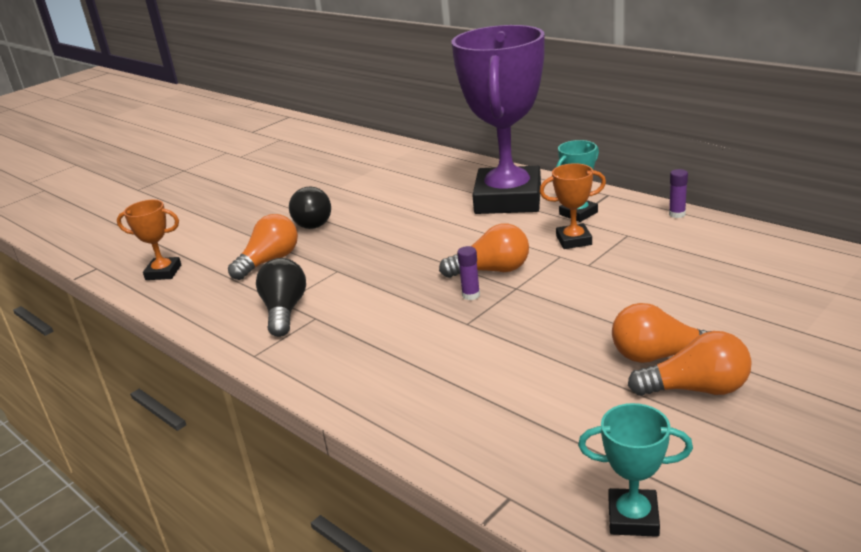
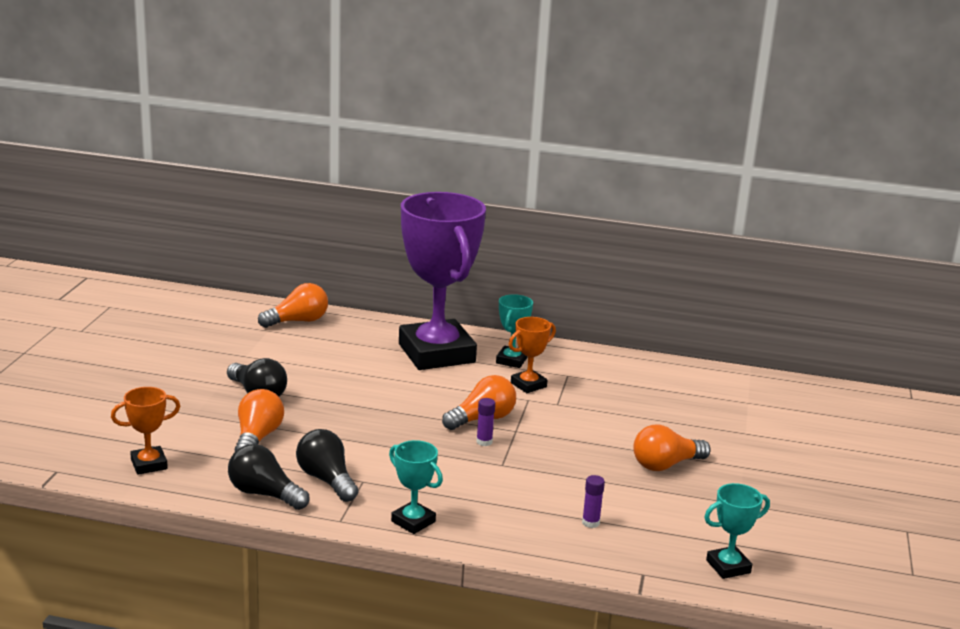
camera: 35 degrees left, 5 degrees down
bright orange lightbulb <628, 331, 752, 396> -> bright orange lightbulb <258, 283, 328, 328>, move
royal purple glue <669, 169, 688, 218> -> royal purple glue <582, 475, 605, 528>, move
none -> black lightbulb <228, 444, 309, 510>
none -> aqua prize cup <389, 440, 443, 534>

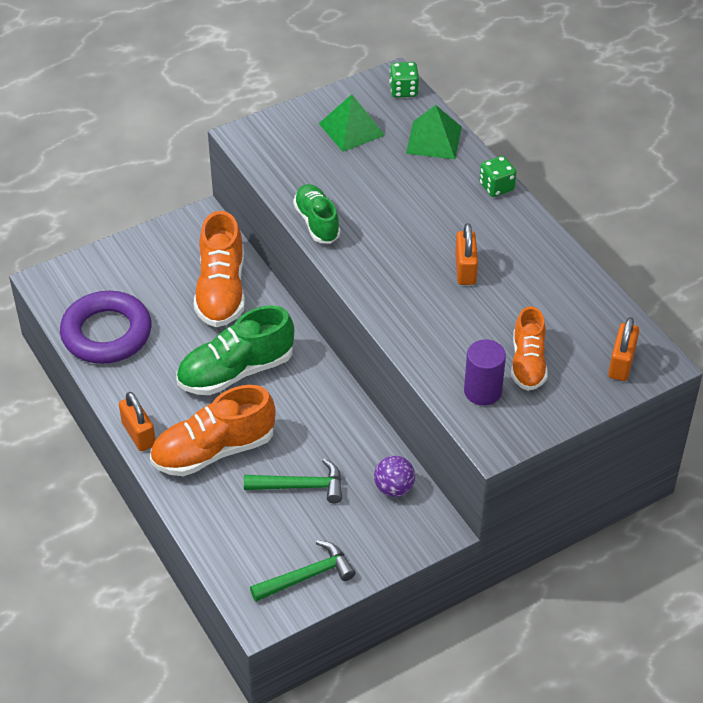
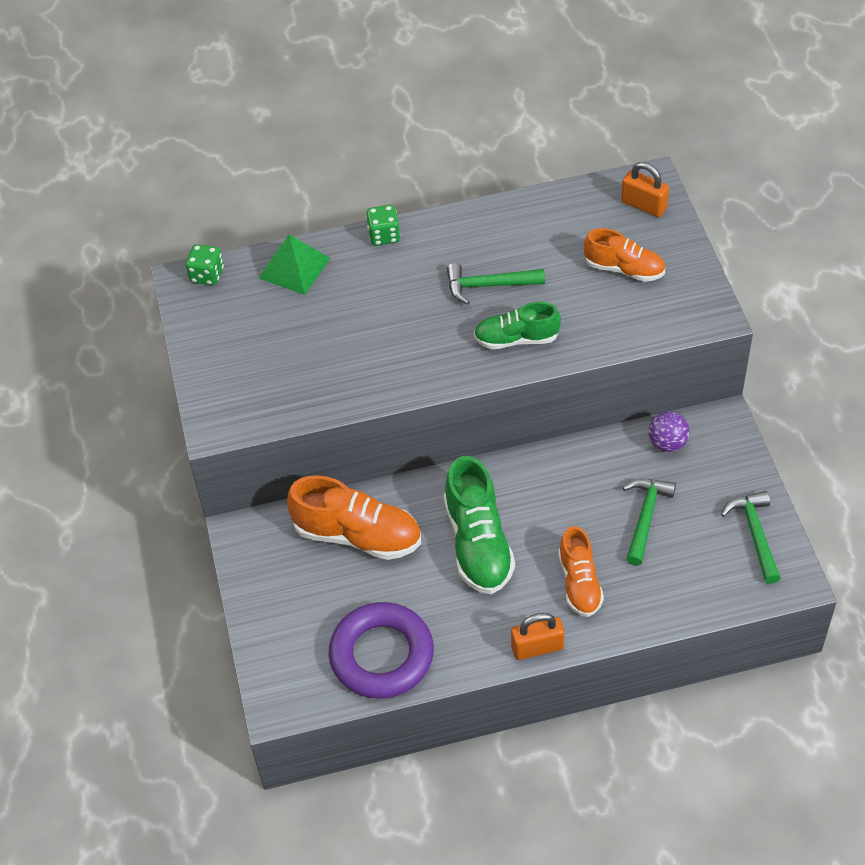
camera: 70 degrees left, 5 degrees up
bright orange sneaker <150, 385, 276, 476> -> bright orange sneaker <558, 526, 604, 617>, x0.64
emerald sneaker <293, 184, 341, 244> -> emerald sneaker <474, 302, 561, 349>, move
emerald solid pyramid <319, 94, 385, 152> -> none
bright orange lock <455, 223, 478, 285> -> emerald hammer <447, 263, 545, 305>
royal purple solid cylinder <464, 339, 506, 406> -> none

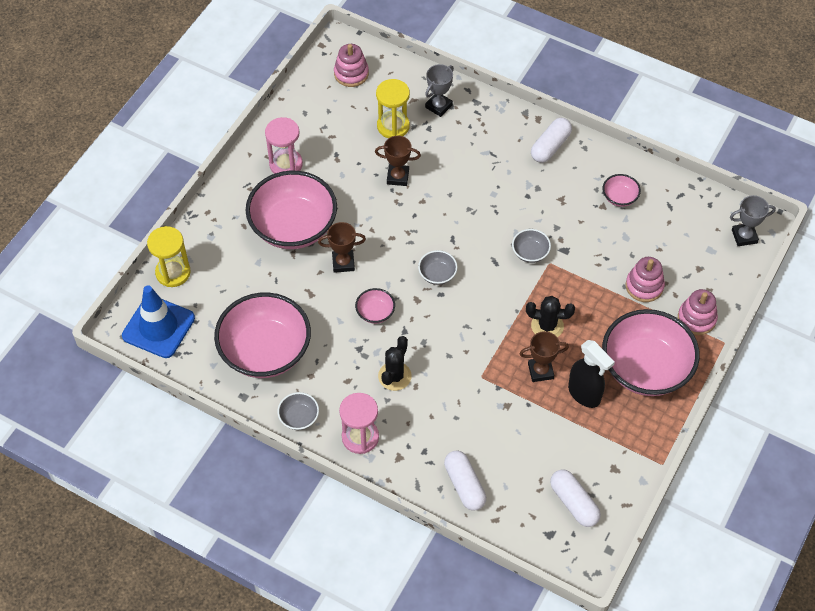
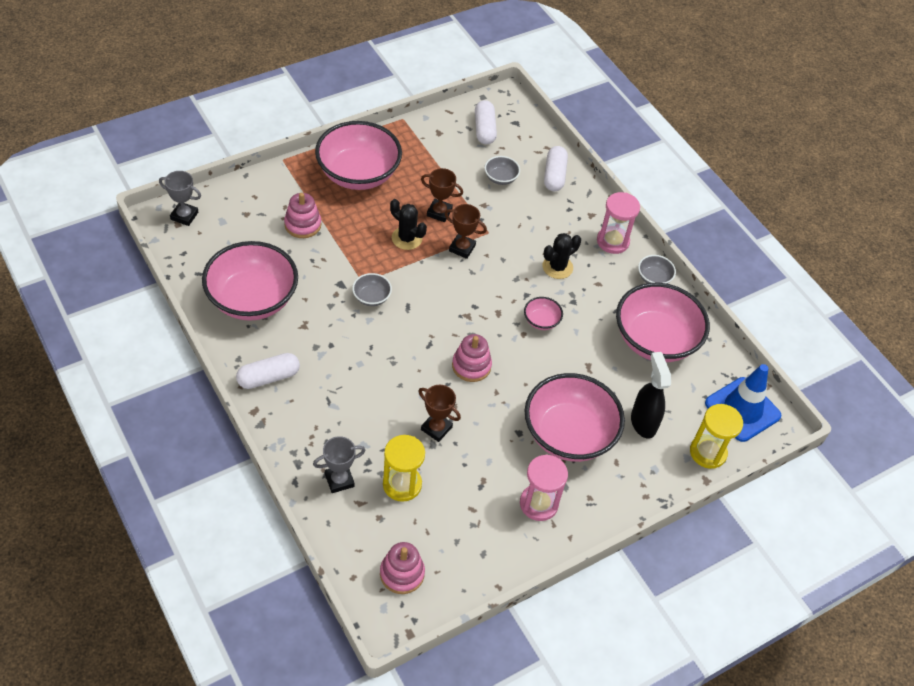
camera: 155 degrees left, 5 degrees down
dark brown prize cup <318, 222, 366, 273> -> dark brown prize cup <445, 204, 487, 259>, move
gray bowl <418, 250, 458, 285> -> gray bowl <484, 156, 520, 185>, move
black sprayer <568, 340, 615, 408> -> black sprayer <631, 352, 671, 439>, move
rose-pink bowl <603, 174, 641, 207> -> rose-pink bowl <202, 241, 298, 321>, x2.35
rose-pink stacking rings <678, 289, 718, 335> -> rose-pink stacking rings <452, 334, 492, 382>, move

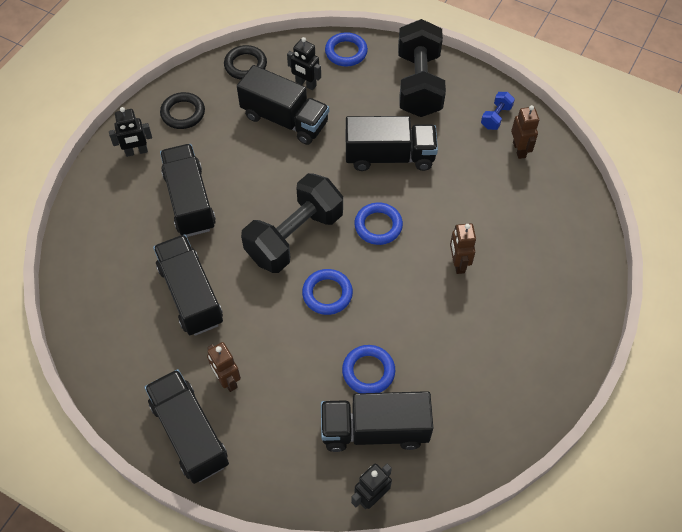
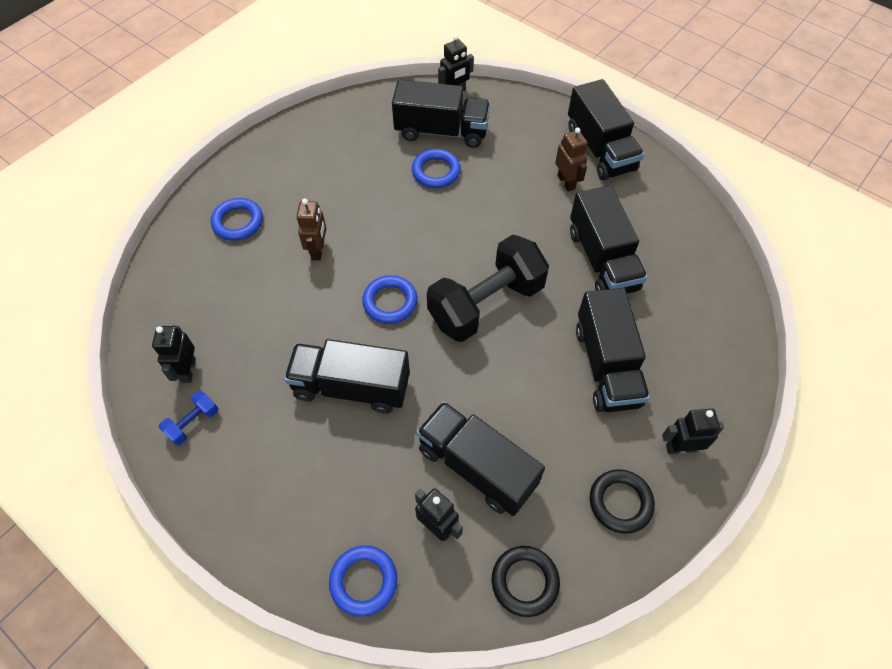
camera: 170 degrees left, 0 degrees up
cobalt ring <302, 269, 353, 315> -> cobalt ring <211, 198, 263, 241>, move
black free weight <398, 19, 446, 117> -> none
dark brown robot <511, 105, 539, 159> -> black robot <152, 326, 196, 383>

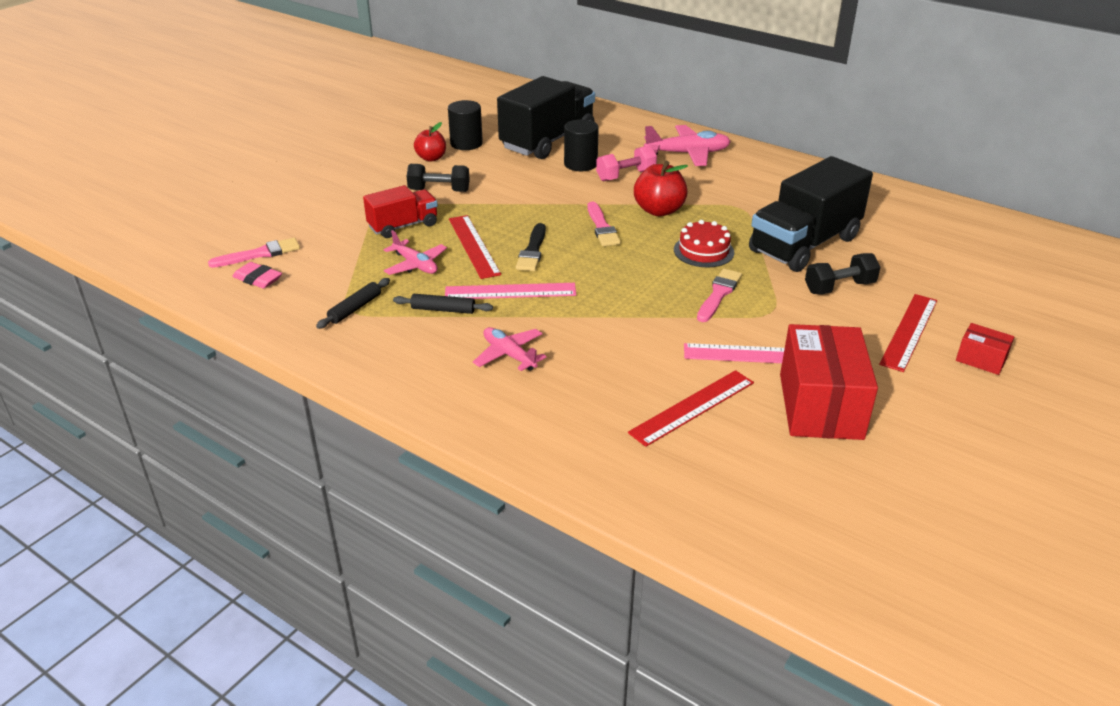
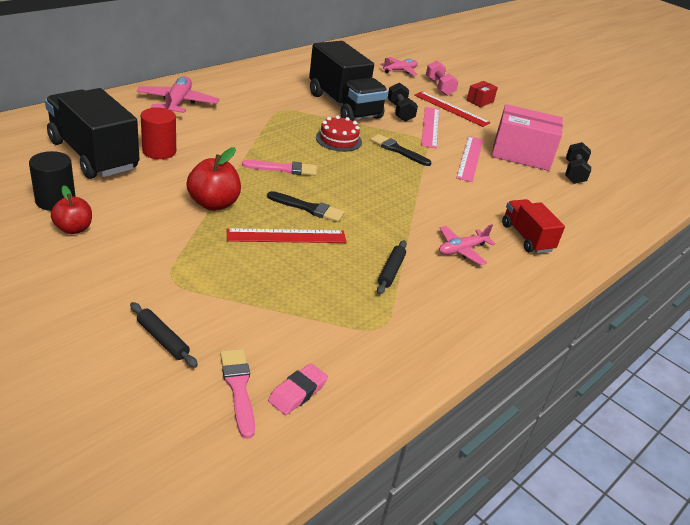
camera: 85 degrees left, 0 degrees up
black pastry roller <316, 278, 390, 329> -> black pastry roller <130, 302, 198, 368>, move
red lorry <363, 185, 438, 238> -> red lorry <502, 199, 565, 253>, move
rose-pink aeroplane <383, 230, 447, 275> -> rose-pink aeroplane <380, 57, 418, 76>, move
black free weight <407, 164, 470, 192> -> black free weight <565, 142, 591, 184>, move
rose-pink measuring stick <445, 283, 576, 299> -> rose-pink measuring stick <421, 107, 439, 149>, move
black solid cylinder <564, 119, 599, 171> -> red solid cylinder <141, 108, 176, 159>
rose-pink free weight <596, 145, 657, 182> -> rose-pink free weight <426, 61, 458, 96>, move
red measuring stick <628, 370, 754, 447> -> none
red toy apple <634, 161, 688, 216> -> red toy apple <186, 147, 241, 211>, move
rose-pink paintbrush <697, 269, 742, 322> -> black paintbrush <370, 134, 431, 166>
red box <780, 324, 878, 440> -> rose-pink box <492, 104, 563, 171>

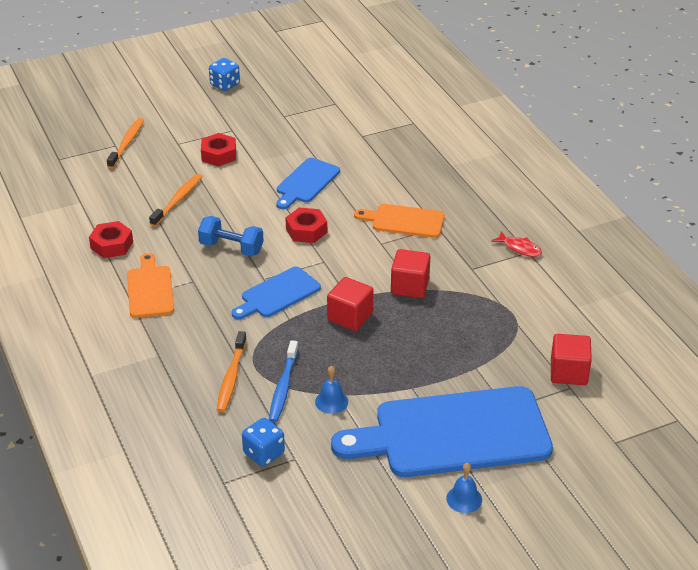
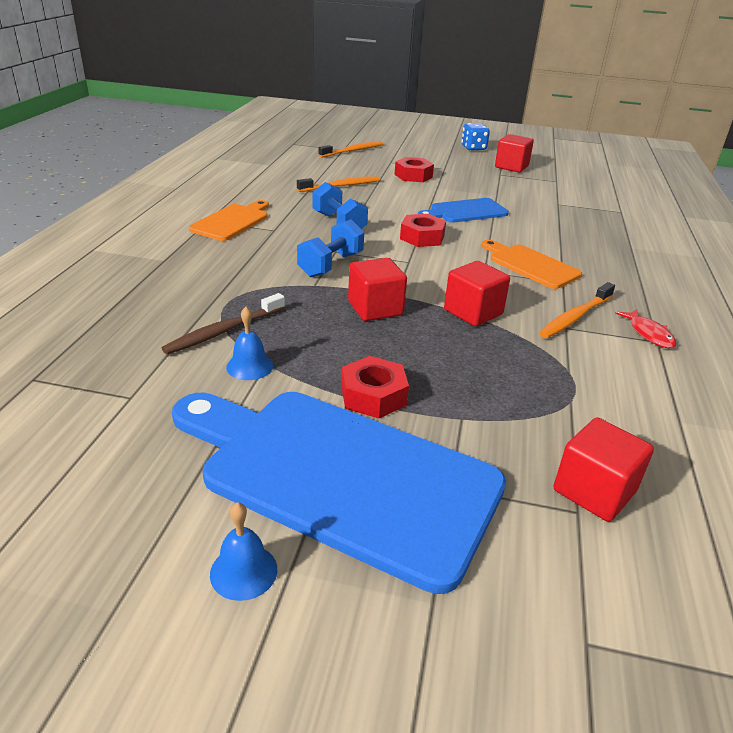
camera: 35 degrees right, 5 degrees down
red nut <89, 221, 133, 258> -> red nut <341, 356, 409, 419>, move
bright orange toothbrush <217, 331, 247, 412> -> bright orange toothbrush <539, 282, 615, 338>, move
cobalt cutting board <232, 266, 321, 319> -> cobalt free weight <297, 219, 364, 277>
cobalt dice <242, 418, 285, 467> -> none
cobalt toothbrush <269, 340, 298, 423> -> dark brown toothbrush <162, 293, 285, 355>
none -> red solid cube <495, 134, 534, 172>

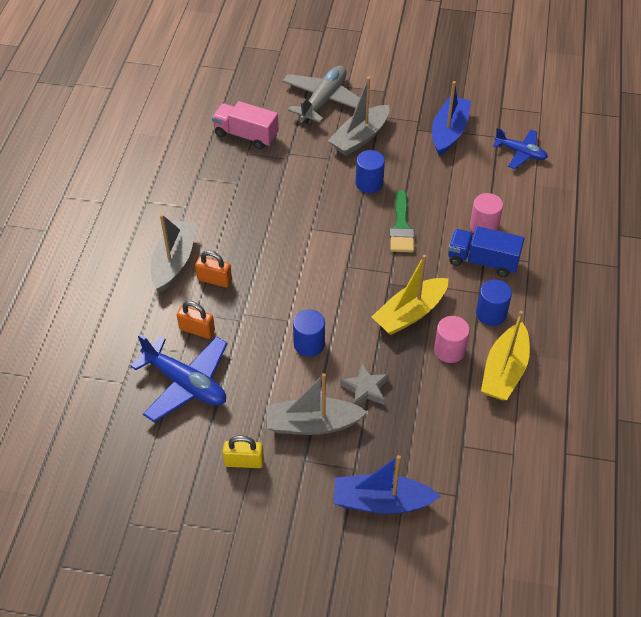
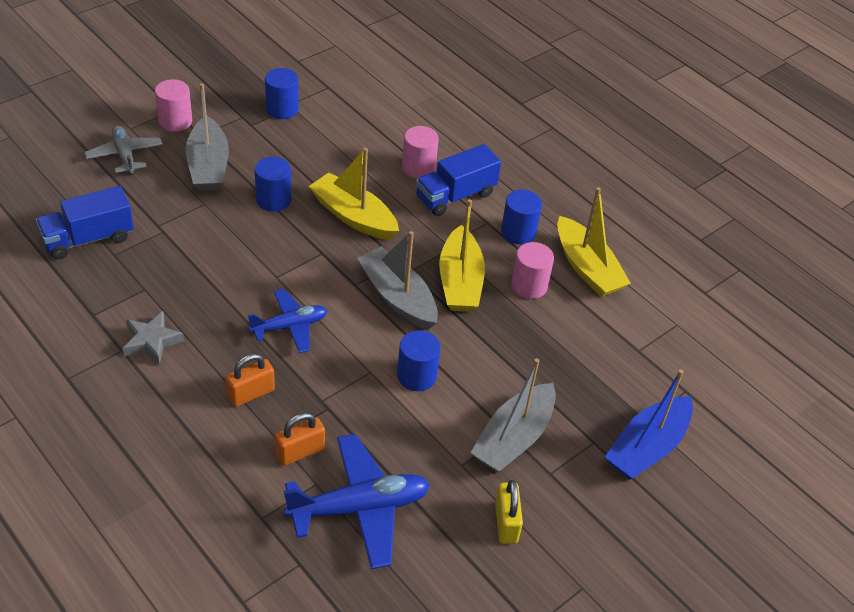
camera: 55 degrees left, 5 degrees down
gray sailboat <151, 214, 197, 292> -> gray sailboat <357, 231, 438, 330>, move
rose-pink lorry <212, 101, 279, 149> -> cobalt lorry <36, 186, 134, 260>
yellow lock <223, 435, 264, 468> -> yellow lock <495, 480, 523, 544>, 45 degrees counterclockwise
gray aeroplane <282, 66, 360, 124> -> gray aeroplane <84, 125, 162, 175>, x0.62
gray star shape <340, 363, 389, 406> -> gray star shape <122, 311, 184, 365>, move
emerald paintbrush <390, 190, 414, 252> -> yellow sailboat <309, 148, 399, 240>
cobalt sailboat <432, 81, 471, 156> -> cobalt solid cylinder <265, 68, 299, 119>
cobalt aeroplane <493, 128, 548, 169> -> cobalt aeroplane <248, 289, 328, 353>, move
none -> rose-pink solid cylinder <155, 79, 192, 132>

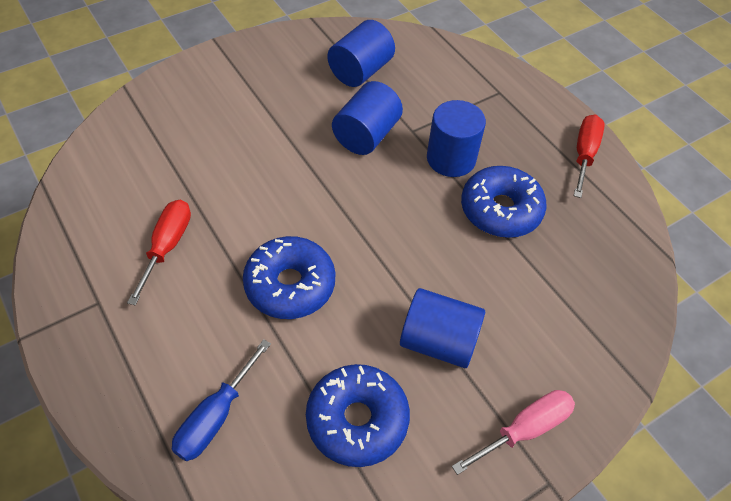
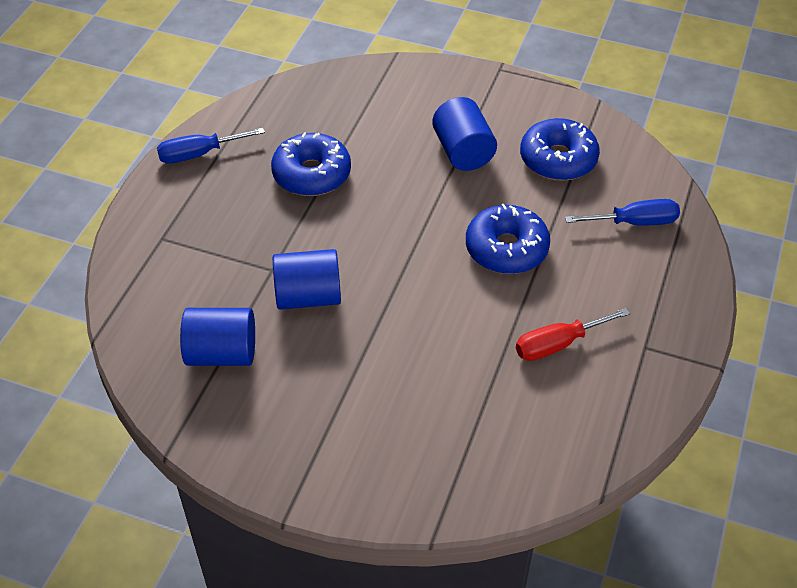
camera: 125 degrees left, 5 degrees down
cobalt solid cylinder <427, 100, 486, 177> -> none
rose-pink screwdriver <452, 390, 575, 475> -> none
red screwdriver <574, 115, 605, 198> -> cobalt screwdriver <157, 128, 265, 164>

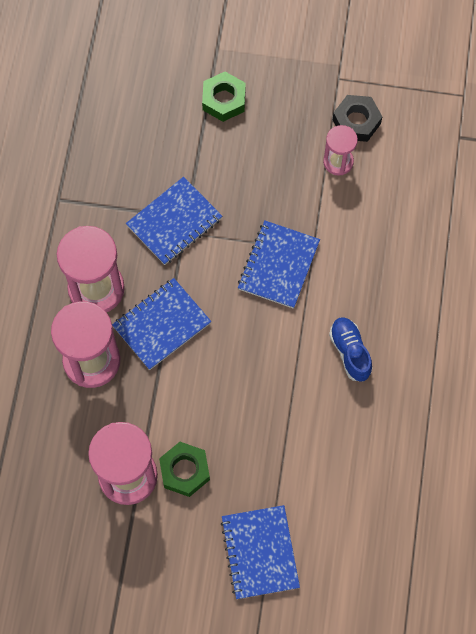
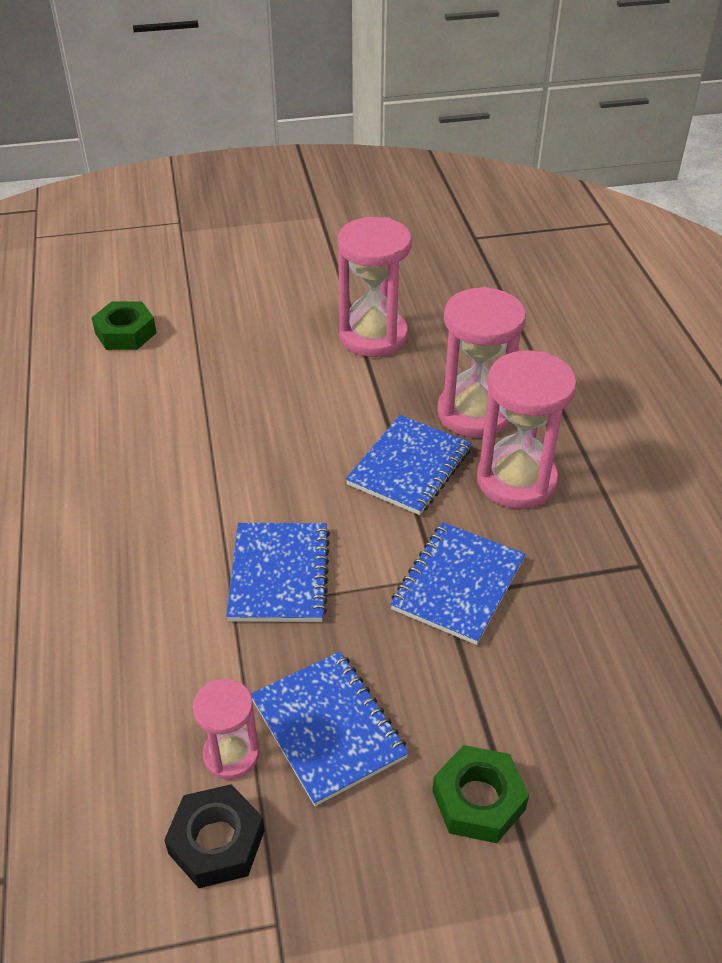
camera: 160 degrees right, 25 degrees down
emerald nut <159, 442, 210, 497> -> emerald nut <91, 301, 156, 350>, move
cobalt notepad <221, 505, 300, 599> -> cobalt notepad <251, 651, 409, 806>, move
cobalt sneaker <329, 317, 372, 382> -> none

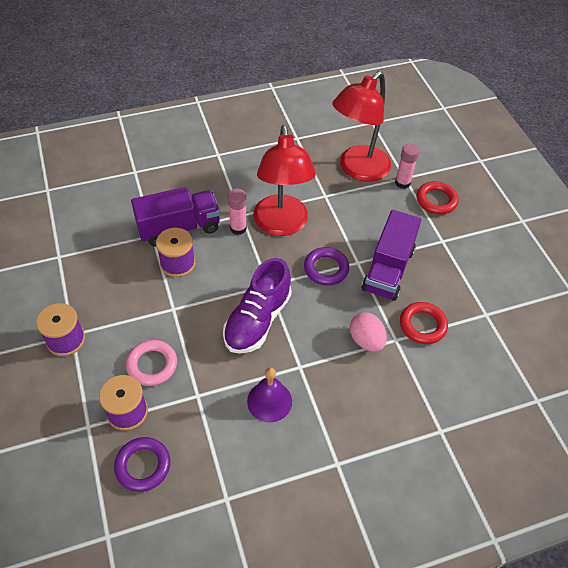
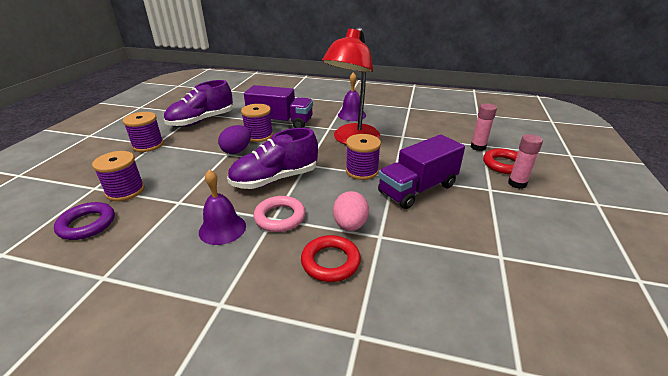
camera: 35 degrees right, 20 degrees down
rose-pink ring <126, 340, 177, 386> -> rose-pink ring <254, 196, 305, 232>, move
rose-pink glue <228, 189, 247, 235> -> rose-pink glue <508, 134, 543, 189>, move
royal purple ring <304, 247, 349, 286> -> royal purple bobbin <346, 134, 381, 180>
red lamp <332, 71, 391, 182> -> none
red ring <400, 302, 448, 344> -> red ring <301, 235, 361, 282>, move
none -> royal purple sneaker <164, 80, 233, 127>
none -> royal purple toy egg <218, 125, 251, 154>
none -> royal purple hand bell <338, 72, 366, 121>

